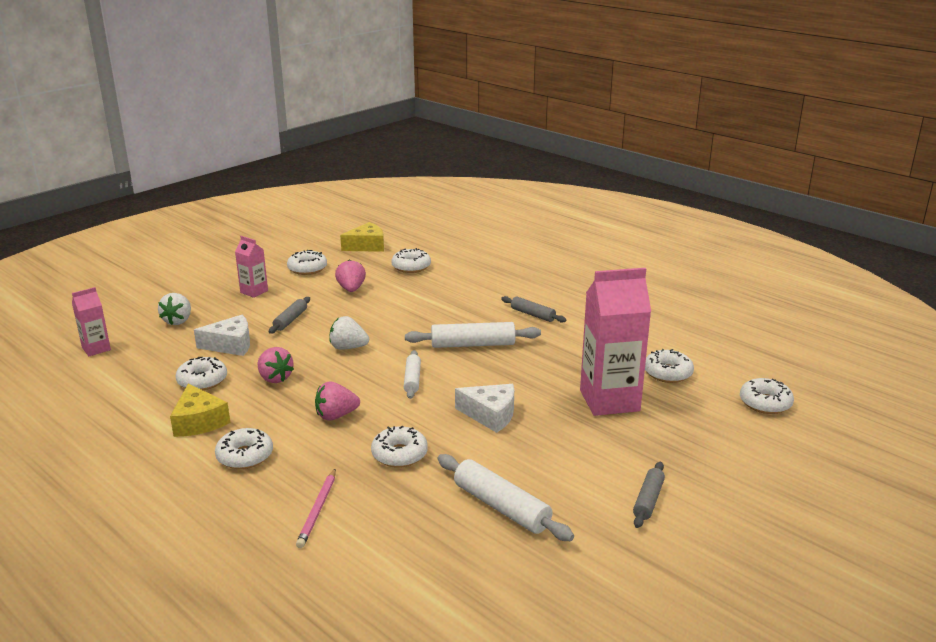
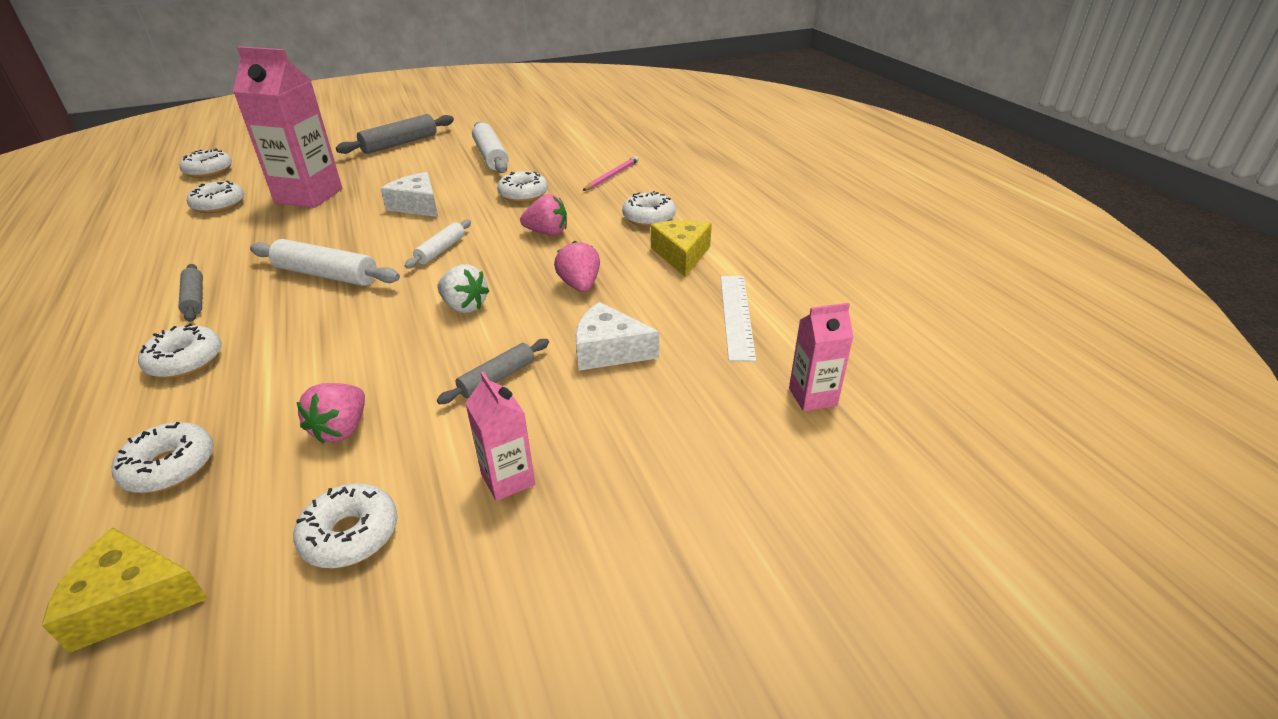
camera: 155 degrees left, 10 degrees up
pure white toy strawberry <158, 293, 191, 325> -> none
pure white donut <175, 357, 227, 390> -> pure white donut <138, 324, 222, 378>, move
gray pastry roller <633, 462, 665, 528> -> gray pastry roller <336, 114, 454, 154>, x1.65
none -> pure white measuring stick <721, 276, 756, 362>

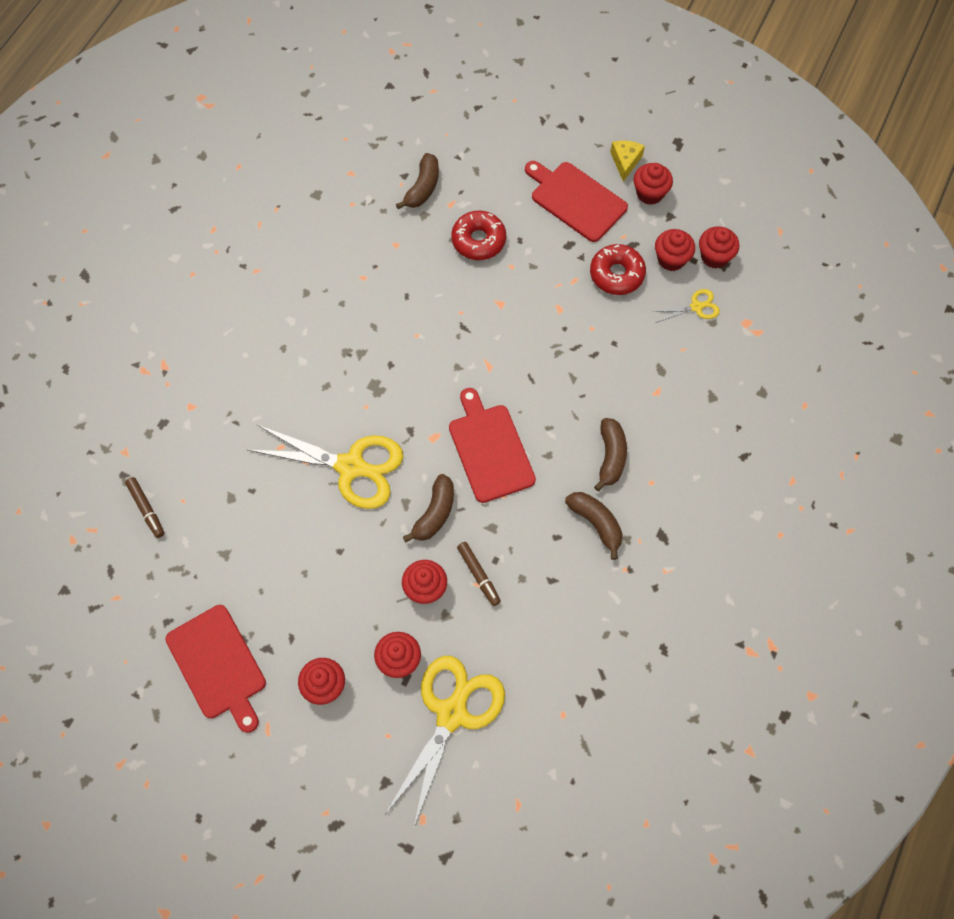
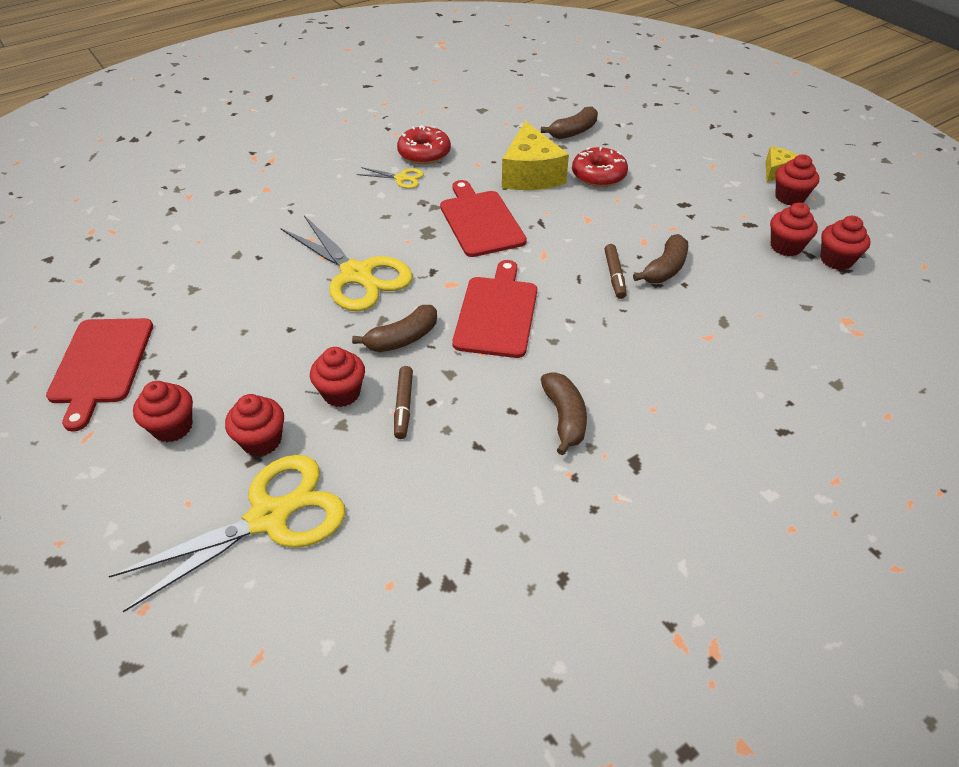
camera: 30 degrees right, 20 degrees down
dark brown marker pen <125, 477, 164, 538> -> dark brown marker pen <605, 244, 627, 299>, move
red cutting board <525, 161, 628, 242> -> red cutting board <440, 180, 527, 257>, move
red donut <590, 244, 646, 295> -> red donut <397, 125, 451, 164>, move
dark brown banana fruit <594, 418, 627, 491> -> dark brown banana fruit <633, 234, 688, 283>, move
yellow pair of scissors <653, 289, 720, 323> -> yellow pair of scissors <357, 167, 424, 189>, move
none -> yellow cheese wedge <502, 121, 569, 190>

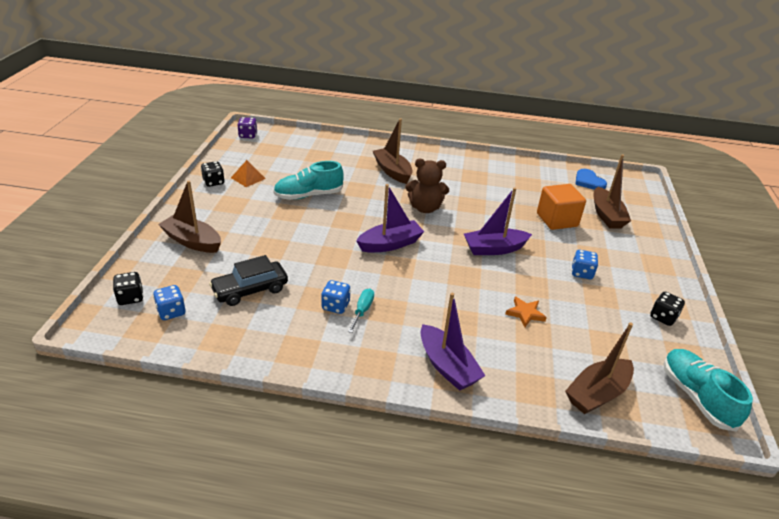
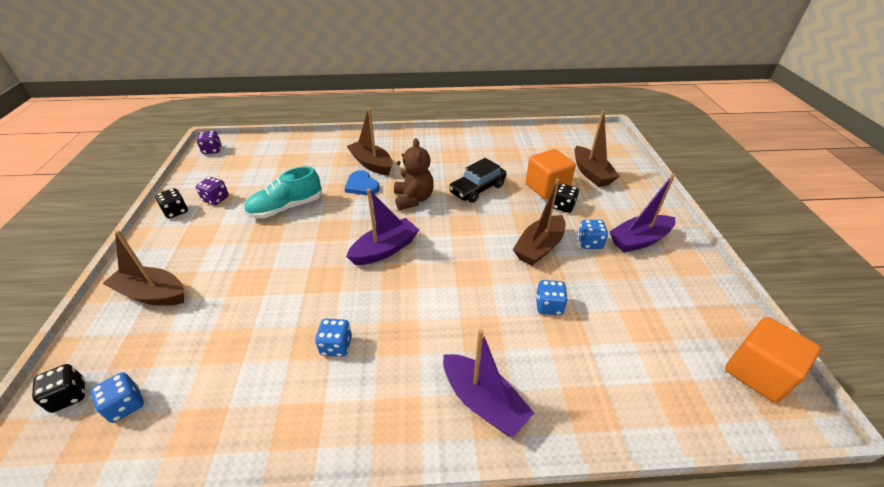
camera: 10 degrees left, 5 degrees up
black toy car <209, 255, 288, 306> -> black toy car <449, 158, 507, 203>, move
bright orange solid pyramid <231, 160, 266, 187> -> royal purple dice <196, 177, 229, 205>
aqua screwdriver <348, 289, 374, 333> -> none
dark brown teddy <406, 159, 449, 213> -> dark brown teddy <394, 138, 434, 210>, 90 degrees counterclockwise
royal purple sailboat <464, 187, 532, 255> -> royal purple sailboat <609, 174, 675, 253>, move
bright orange star shape <505, 297, 547, 327> -> cobalt dice <536, 280, 568, 315>
dark brown sailboat <565, 322, 634, 414> -> dark brown sailboat <513, 178, 565, 266>, move
cobalt heart shape <575, 169, 607, 190> -> cobalt heart shape <344, 170, 380, 195>, move
black dice <650, 292, 685, 326> -> black dice <553, 184, 579, 213>, move
aqua sneaker <663, 349, 753, 432> -> bright orange solid cube <725, 317, 821, 403>

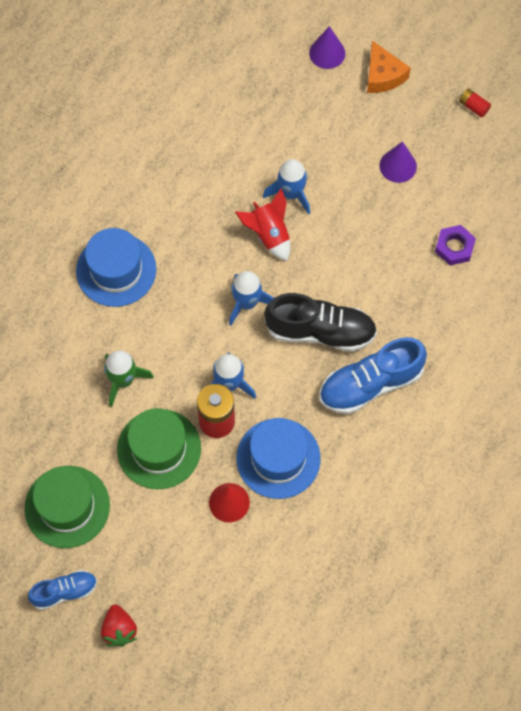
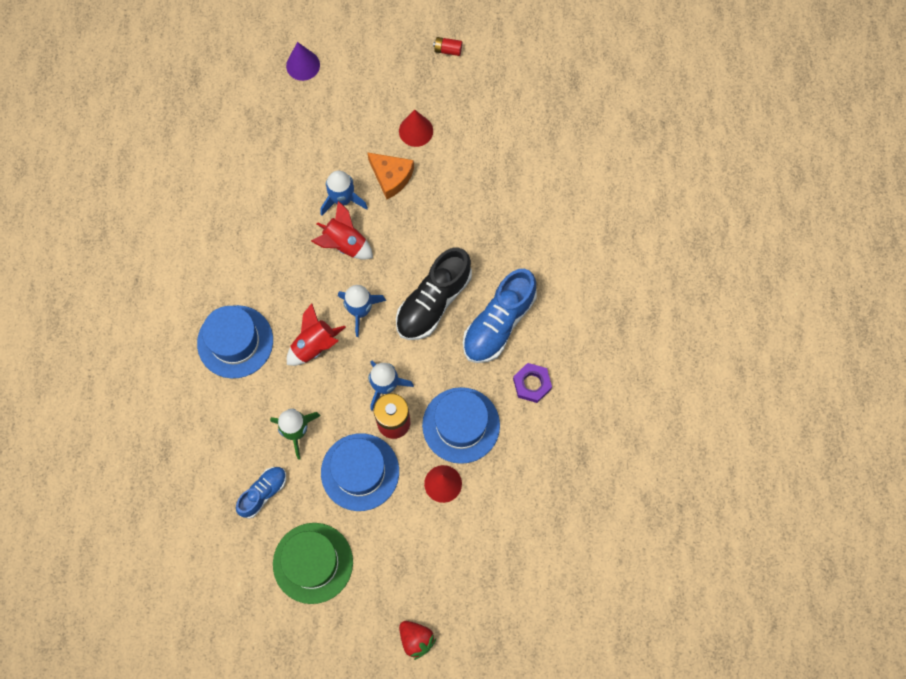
camera: 30 degrees left, 5 degrees up
cobalt sneaker <28, 570, 97, 610> -> cobalt sneaker <236, 467, 286, 519>, move
emerald hat <117, 408, 201, 489> -> cobalt hat <321, 433, 399, 511>
black sneaker <264, 293, 377, 352> -> black sneaker <396, 247, 472, 340>, 150 degrees clockwise
bright orange cheese wedge <367, 41, 411, 93> -> bright orange cheese wedge <367, 152, 414, 199>, move
royal purple solid cone <379, 141, 417, 183> -> red solid cone <399, 110, 433, 147>
royal purple nut <435, 225, 476, 265> -> royal purple nut <513, 363, 552, 403>, move
none -> red spaceship <287, 303, 346, 366>

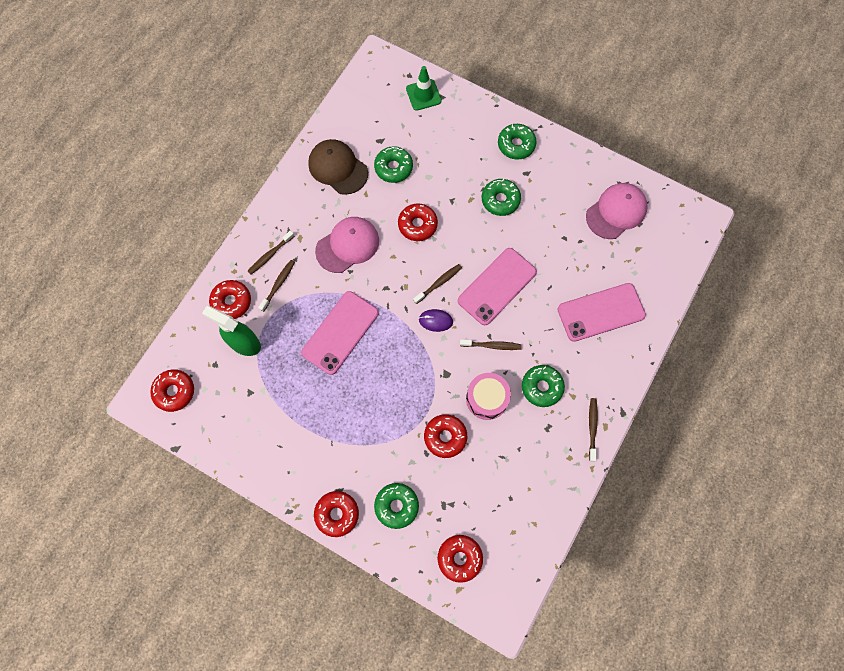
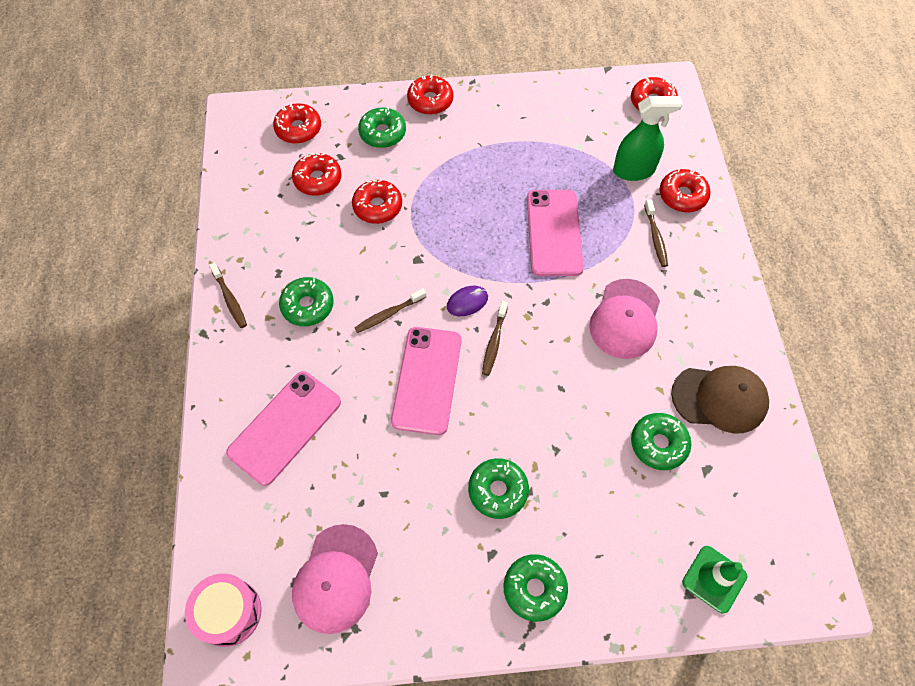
camera: 145 degrees right, 10 degrees down
dark brown toothbrush <247, 230, 294, 275> -> none
red donut <398, 203, 438, 241> -> red donut <292, 153, 342, 196>, move
rose-pink drum <466, 373, 511, 420> -> rose-pink drum <185, 573, 262, 647>, move

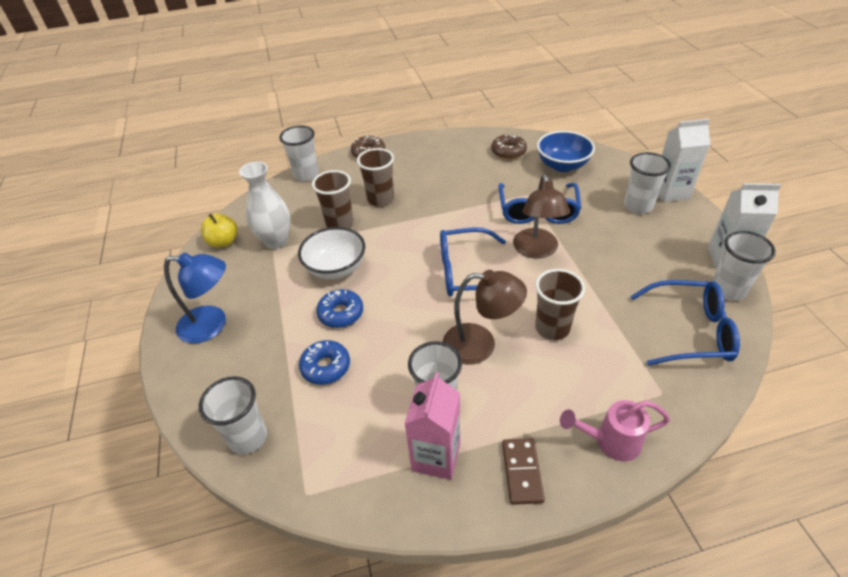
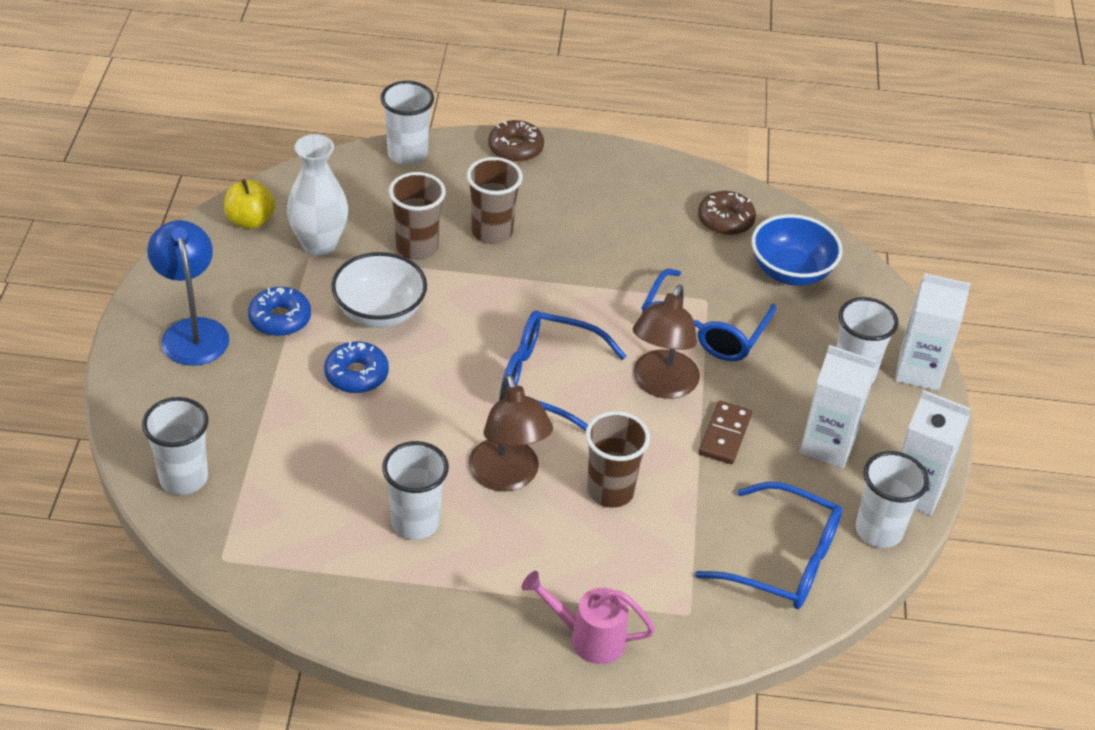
camera: 15 degrees right, 0 degrees up
cobalt lamp <164, 252, 226, 344> -> cobalt lamp <147, 220, 229, 366>, 135 degrees counterclockwise
cobalt donut <299, 340, 350, 385> -> cobalt donut <248, 287, 311, 336>, move
rose-pink milk carton <404, 372, 460, 480> -> none
dark brown lamp <443, 270, 527, 365> -> dark brown lamp <468, 374, 553, 492>, 45 degrees clockwise
dark brown domino tile <502, 438, 545, 505> -> dark brown domino tile <699, 400, 752, 464>, move
none -> pure white milk carton <800, 345, 876, 468>

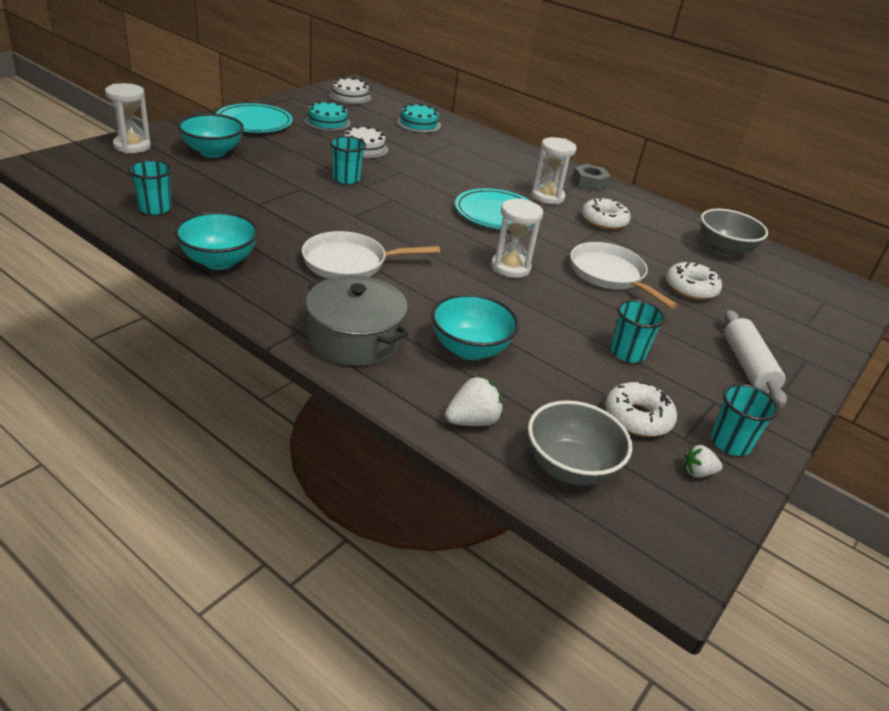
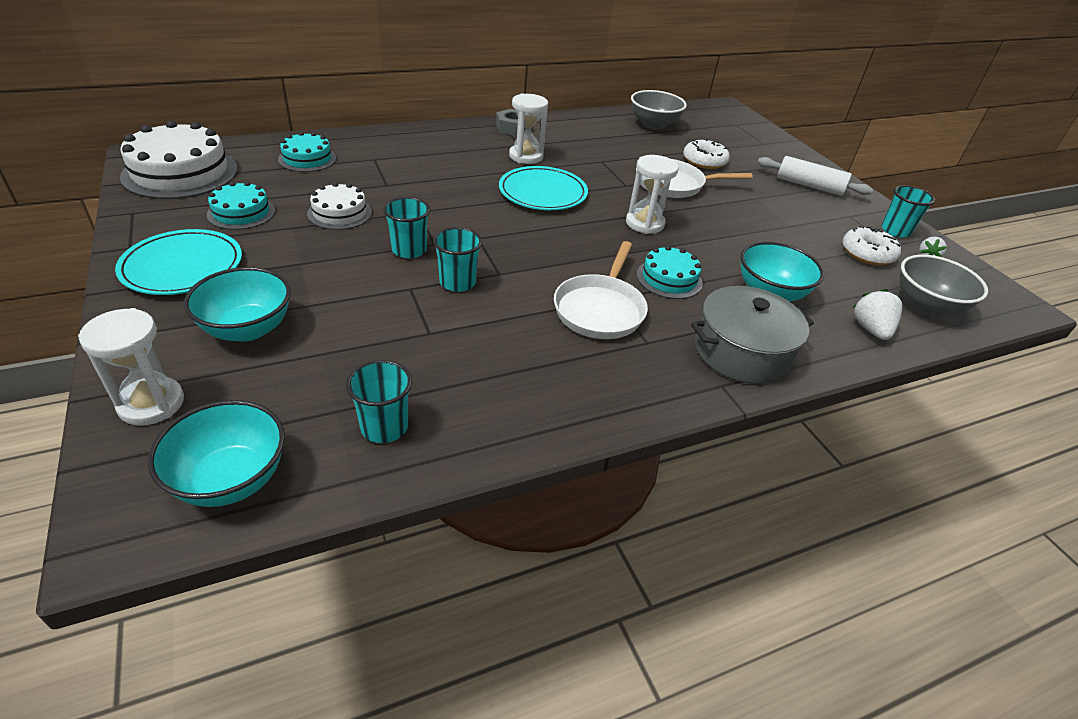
camera: 60 degrees left, 5 degrees up
aqua bowl <175, 211, 259, 270> -> aqua bowl <148, 400, 285, 507>, move
pure white layer cake <329, 77, 372, 105> -> pure white layer cake <120, 120, 238, 199>, x1.79
pure white donut <582, 197, 631, 230> -> none
aqua beaker <611, 299, 666, 363> -> aqua beaker <433, 227, 482, 292>, move
none -> aqua layer cake <637, 246, 703, 299>

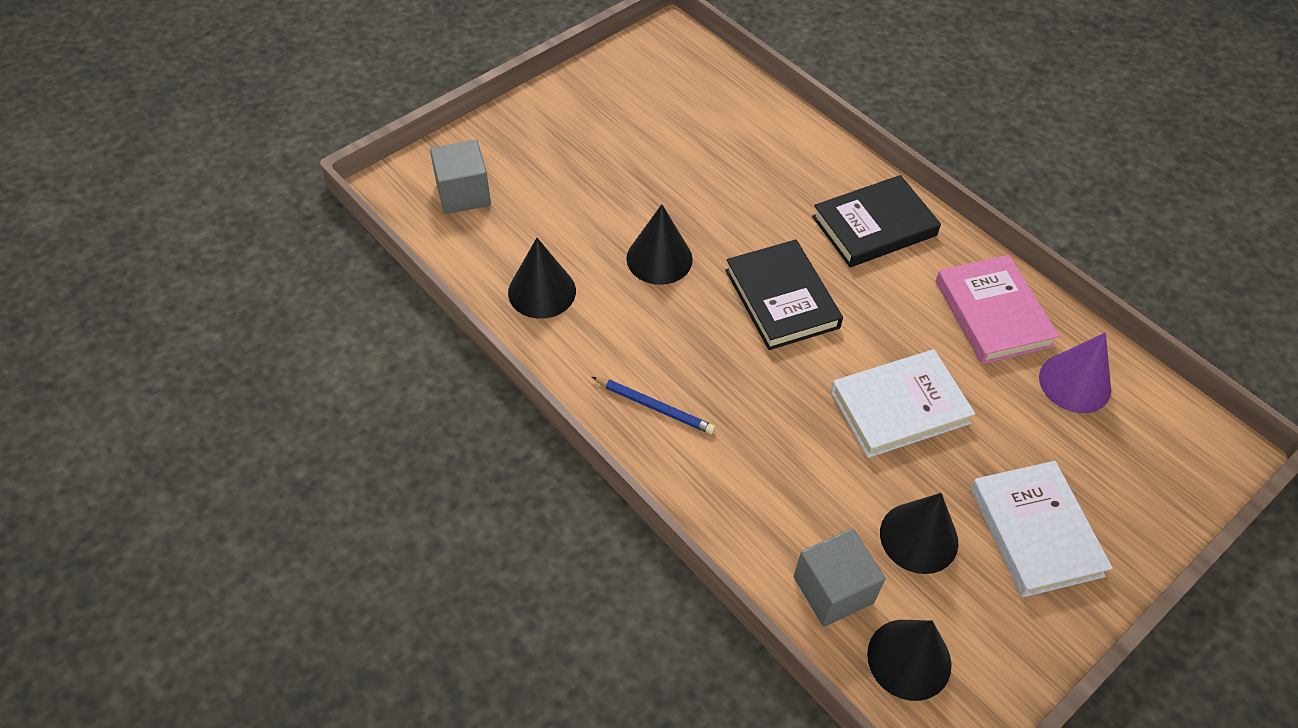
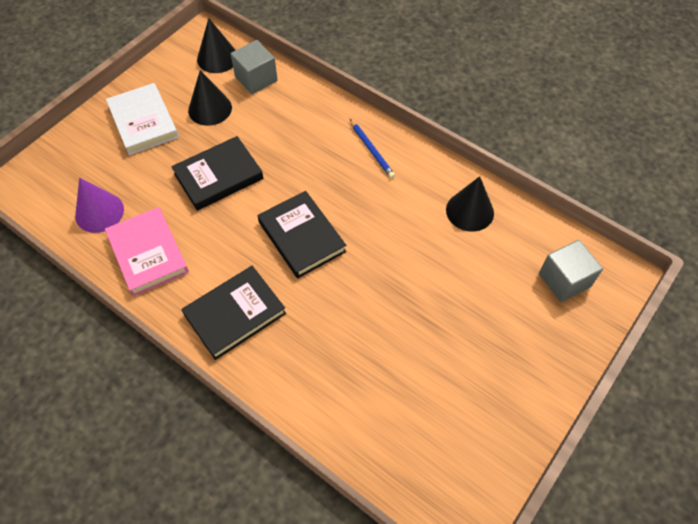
camera: 170 degrees right, 5 degrees up
cobalt lead pencil <592, 377, 715, 434> -> cobalt lead pencil <350, 119, 395, 178>, 135 degrees counterclockwise
black solid cone <626, 204, 693, 285> -> none
pure white hardback <831, 349, 975, 458> -> black hardback <171, 136, 263, 211>

